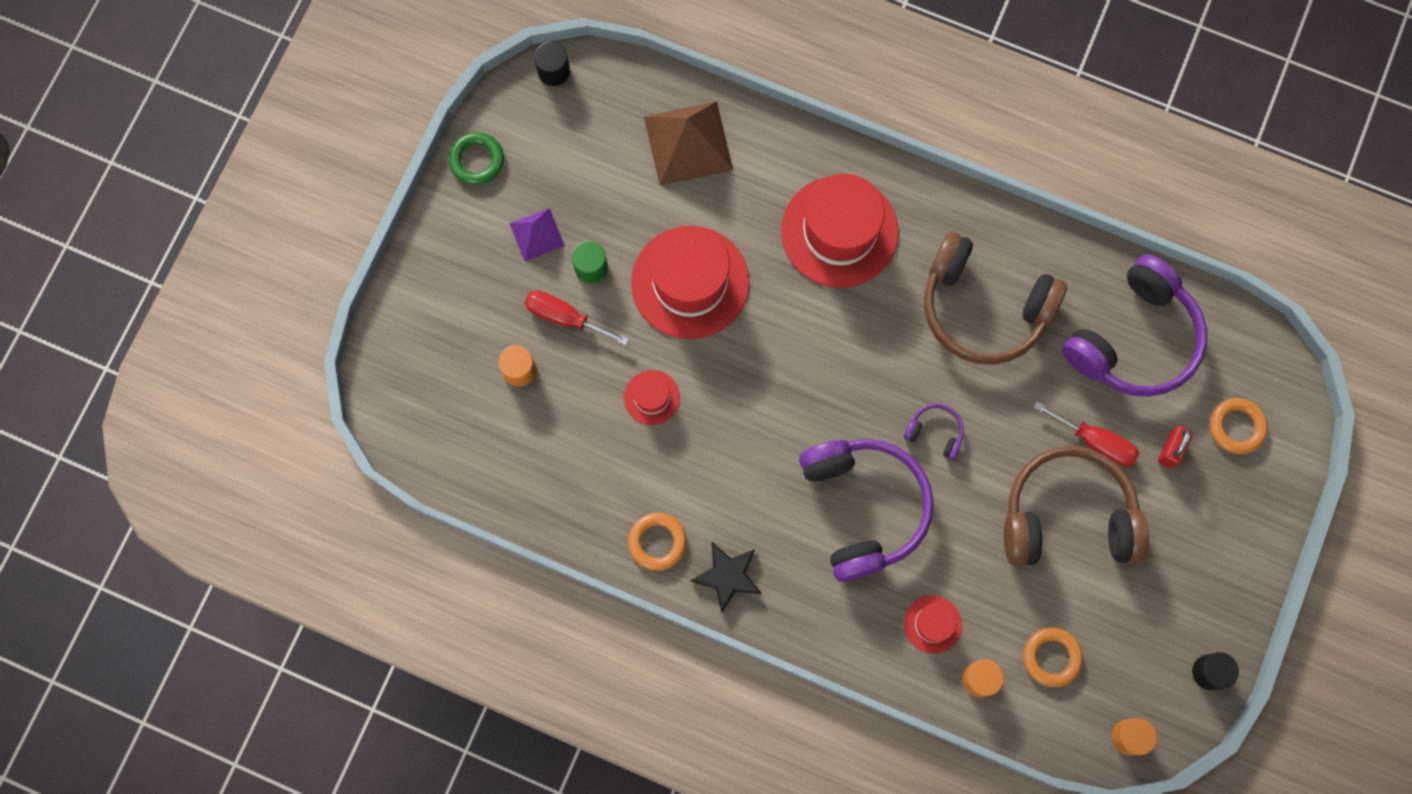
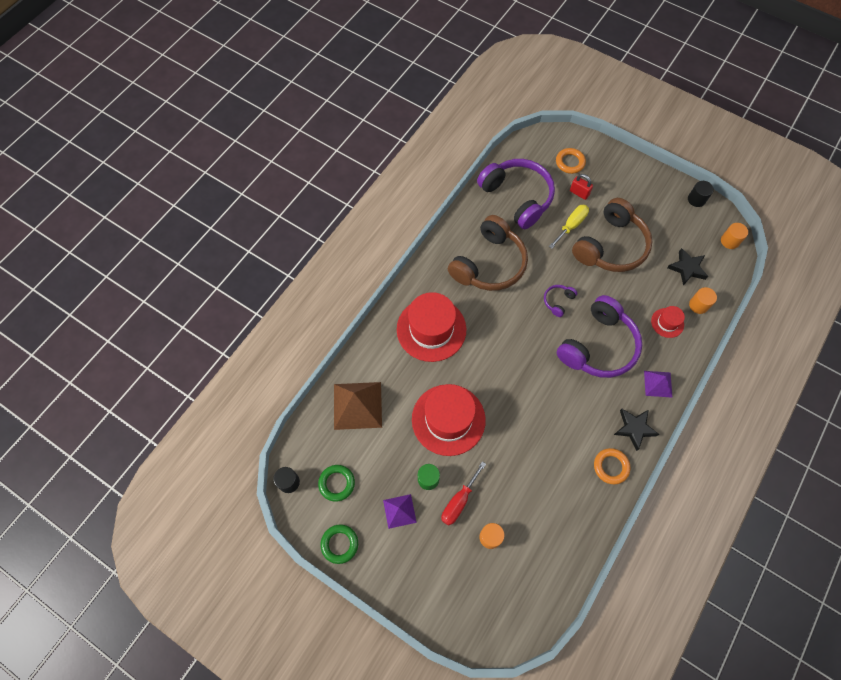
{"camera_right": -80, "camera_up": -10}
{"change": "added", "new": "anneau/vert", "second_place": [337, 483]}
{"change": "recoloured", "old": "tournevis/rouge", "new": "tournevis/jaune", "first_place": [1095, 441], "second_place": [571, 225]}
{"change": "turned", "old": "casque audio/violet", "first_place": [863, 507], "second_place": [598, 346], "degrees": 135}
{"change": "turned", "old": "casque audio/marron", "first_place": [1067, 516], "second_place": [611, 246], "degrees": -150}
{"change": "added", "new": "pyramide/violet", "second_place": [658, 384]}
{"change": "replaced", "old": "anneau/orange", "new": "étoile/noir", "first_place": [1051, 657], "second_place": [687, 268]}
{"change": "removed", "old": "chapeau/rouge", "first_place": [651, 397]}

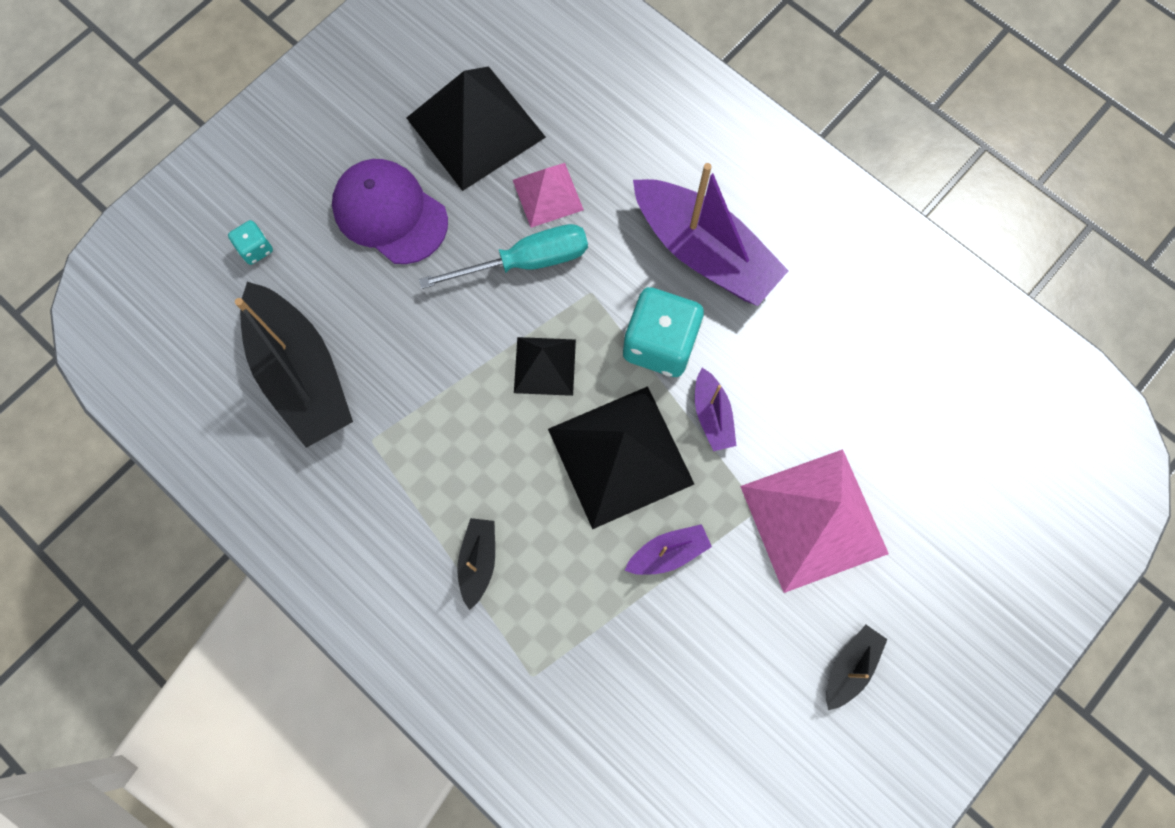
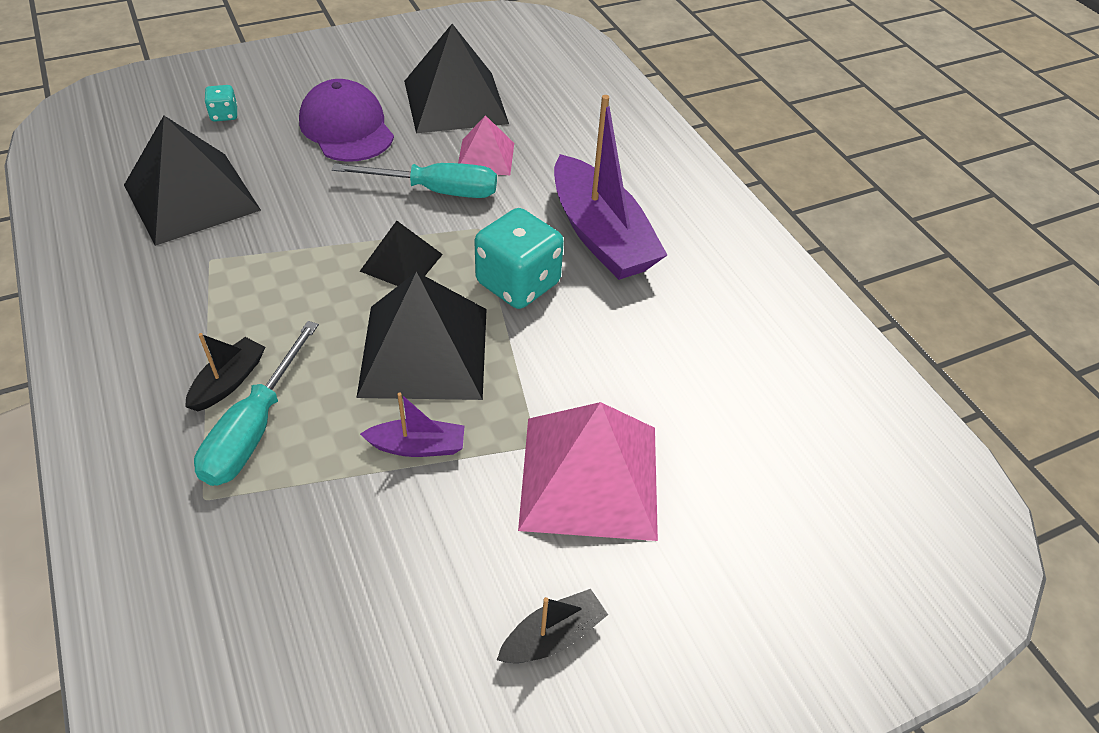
{"camera_right": 20, "camera_up": -25}
{"change": "replaced", "old": "bateau/noir", "new": "pyramide/noir", "first_place": [301, 373], "second_place": [191, 197]}
{"change": "added", "new": "tournevis/turquoise", "second_place": [254, 428]}
{"change": "removed", "old": "bateau/violet", "first_place": [712, 415]}

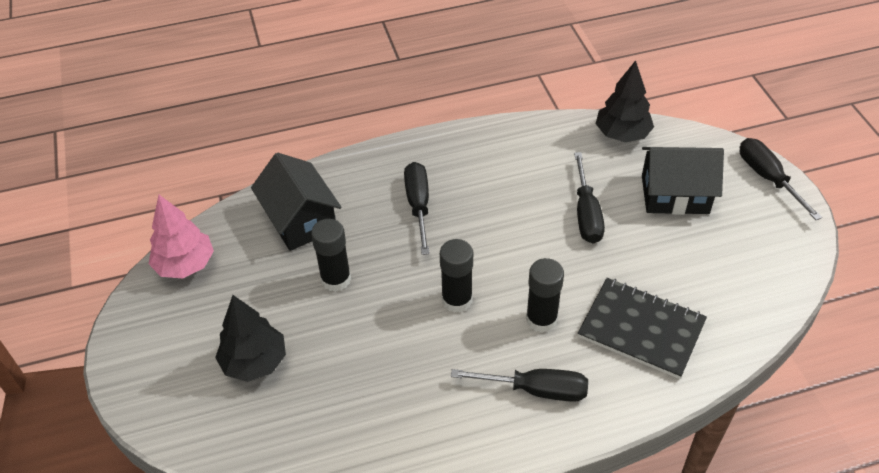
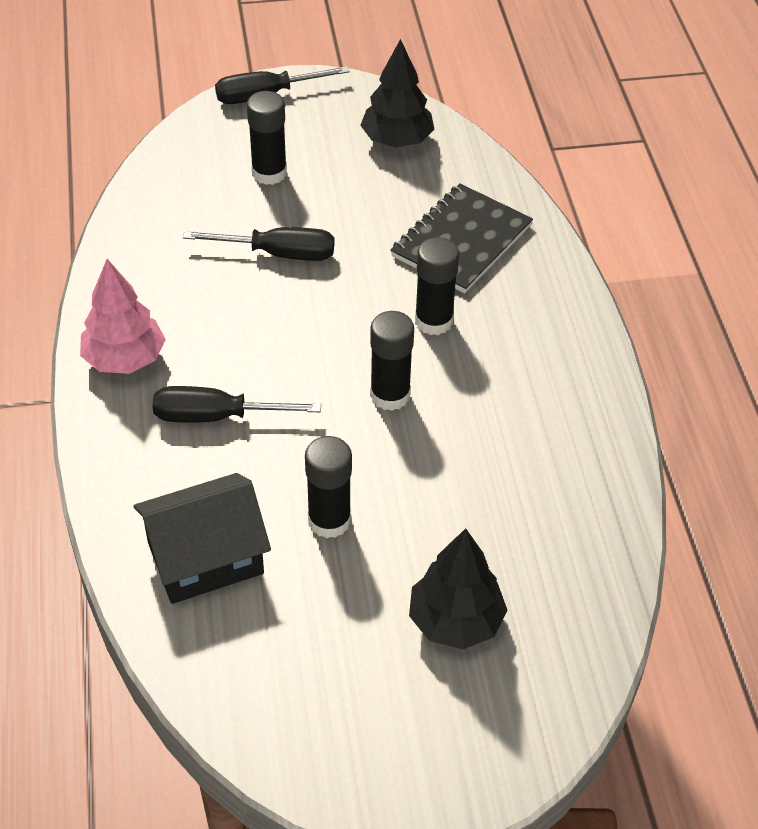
{"camera_right": -85, "camera_up": 0}
{"change": "moved", "old": "arbre/rose", "first_place": [185, 265], "second_place": [125, 359]}
{"change": "replaced", "old": "maison/noir", "new": "bâton de colle/noir", "first_place": [675, 194], "second_place": [269, 173]}
{"change": "moved", "old": "arbre/noir", "first_place": [622, 134], "second_place": [397, 140]}
{"change": "removed", "old": "tournevis/noir", "first_place": [537, 390]}

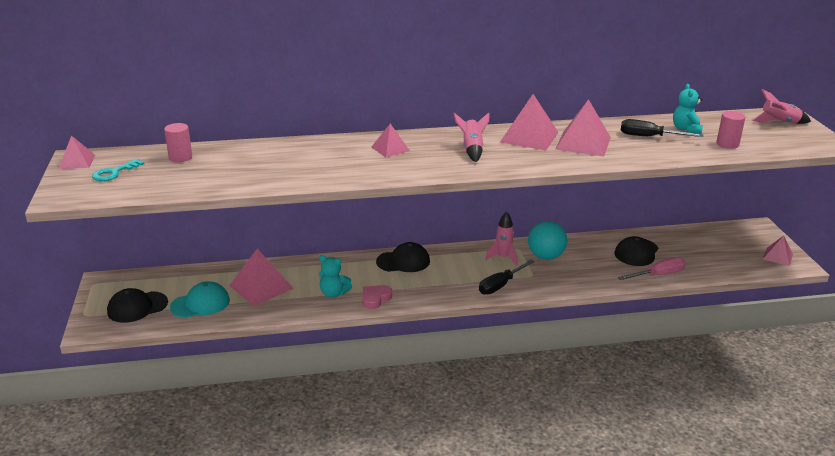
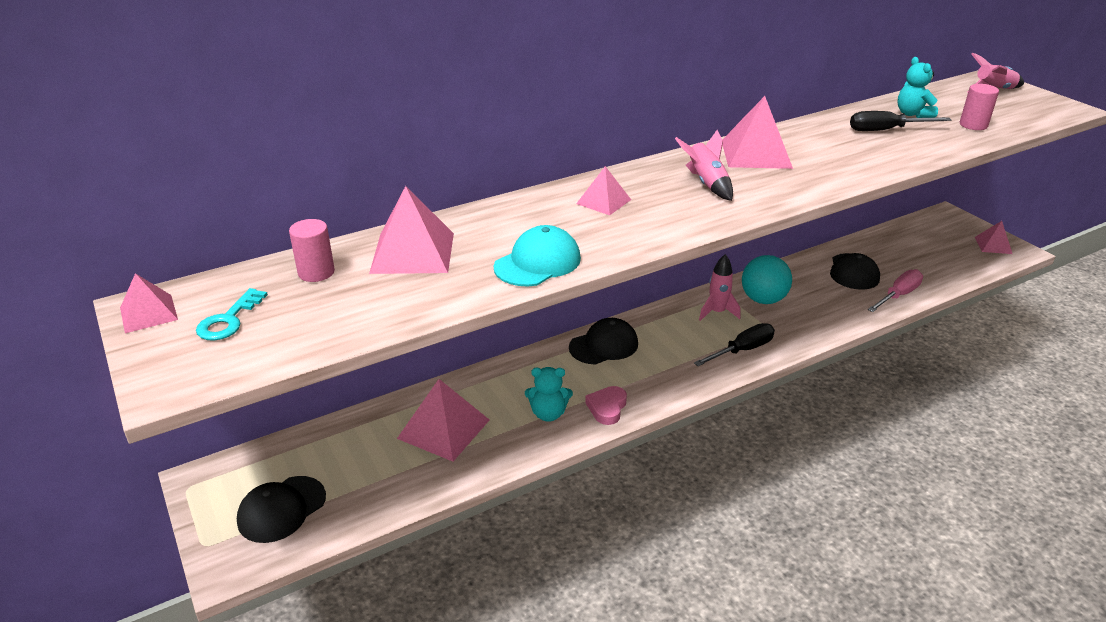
{"camera_right": -20, "camera_up": 5}
{"change": "moved", "old": "pyramide/rose", "first_place": [583, 143], "second_place": [412, 252]}
{"change": "moved", "old": "casquette/turquoise", "first_place": [200, 304], "second_place": [537, 263]}
{"change": "turned", "old": "tournevis/noir", "first_place": [501, 285], "second_place": [742, 350], "degrees": -150}

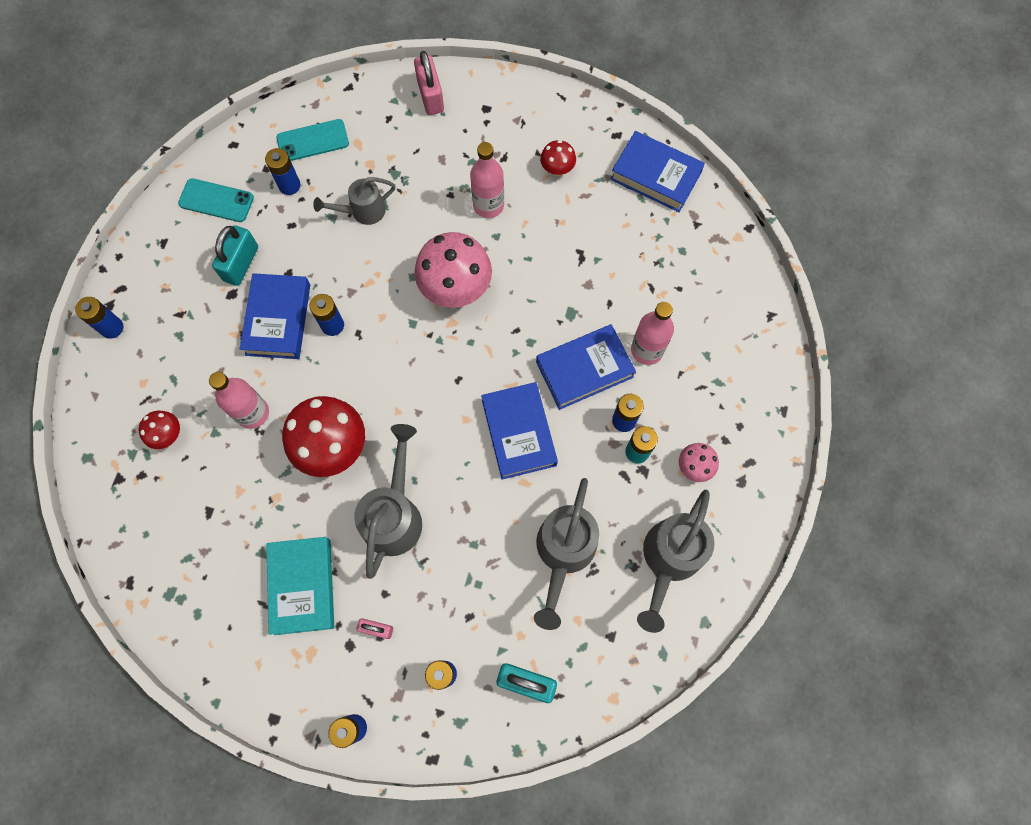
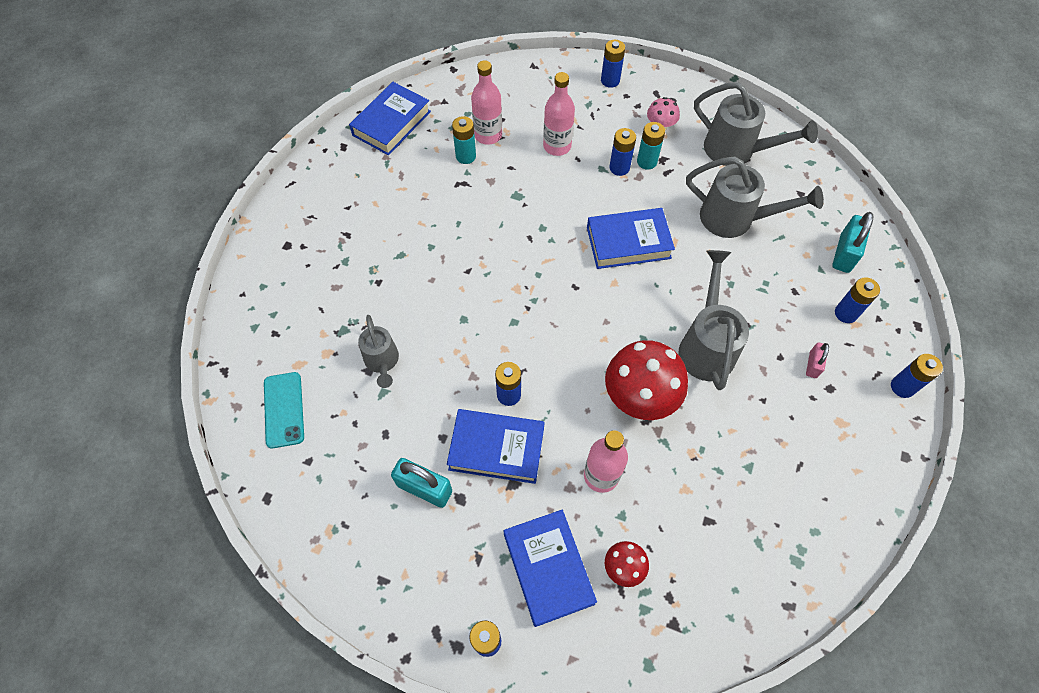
{"camera_right": -85, "camera_up": -10}
{"change": "added", "new": "pile/turquoise", "second_place": [465, 156]}
{"change": "moved", "old": "bouteille/rose", "first_place": [488, 205], "second_place": [488, 135]}
{"change": "moved", "old": "livre/bleu", "first_place": [584, 369], "second_place": [548, 568]}
{"change": "moved", "old": "pile/bleu", "first_place": [289, 185], "second_place": [610, 80]}
{"change": "turned", "old": "arrosoir/gris", "first_place": [394, 515], "second_place": [706, 345], "degrees": 75}
{"change": "removed", "old": "téléphone/turquoise", "first_place": [216, 200]}
{"change": "removed", "old": "livre/turquoise", "first_place": [302, 586]}
{"change": "removed", "old": "cadenas/rose", "first_place": [430, 96]}
{"change": "removed", "old": "champignon/rose", "first_place": [456, 289]}
{"change": "removed", "old": "champignon/rouge", "first_place": [557, 169]}

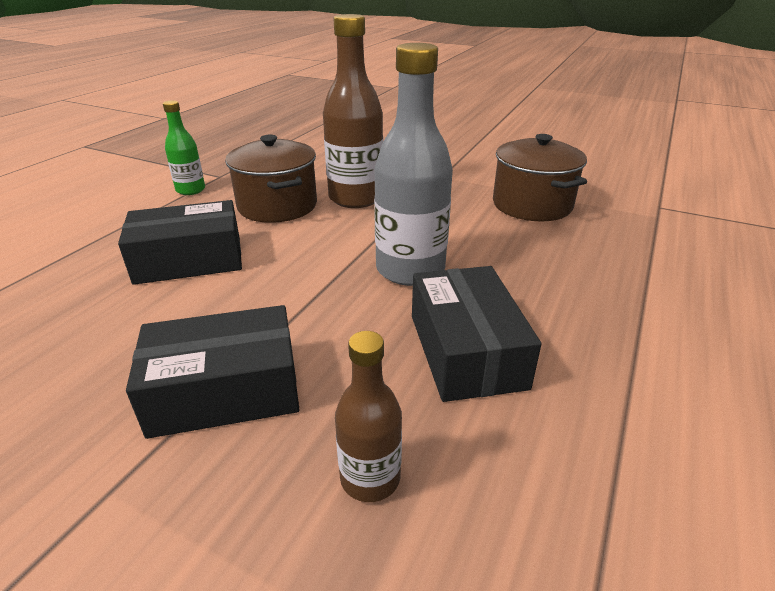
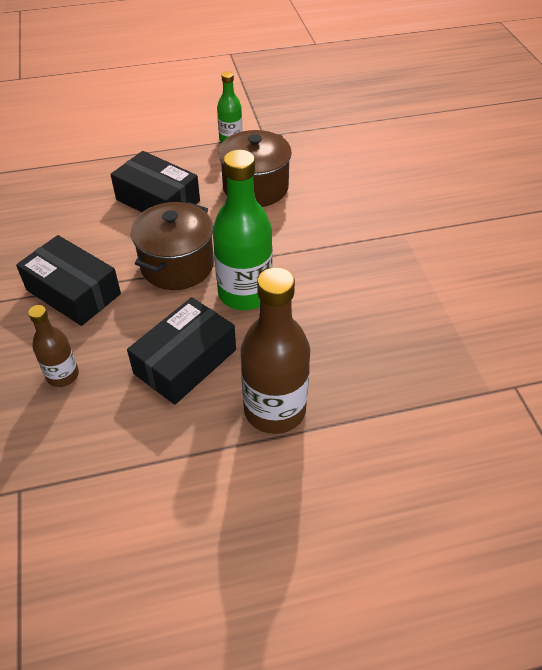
{"camera_right": 50, "camera_up": 15}
{"change": "moved", "old": "marmite/marron", "first_place": [532, 205], "second_place": [177, 265]}
{"change": "recoloured", "old": "bouteille/gris", "new": "bouteille/vert", "first_place": [410, 270], "second_place": [245, 293]}
{"change": "moved", "old": "bouteille/marron", "first_place": [355, 198], "second_place": [274, 410]}

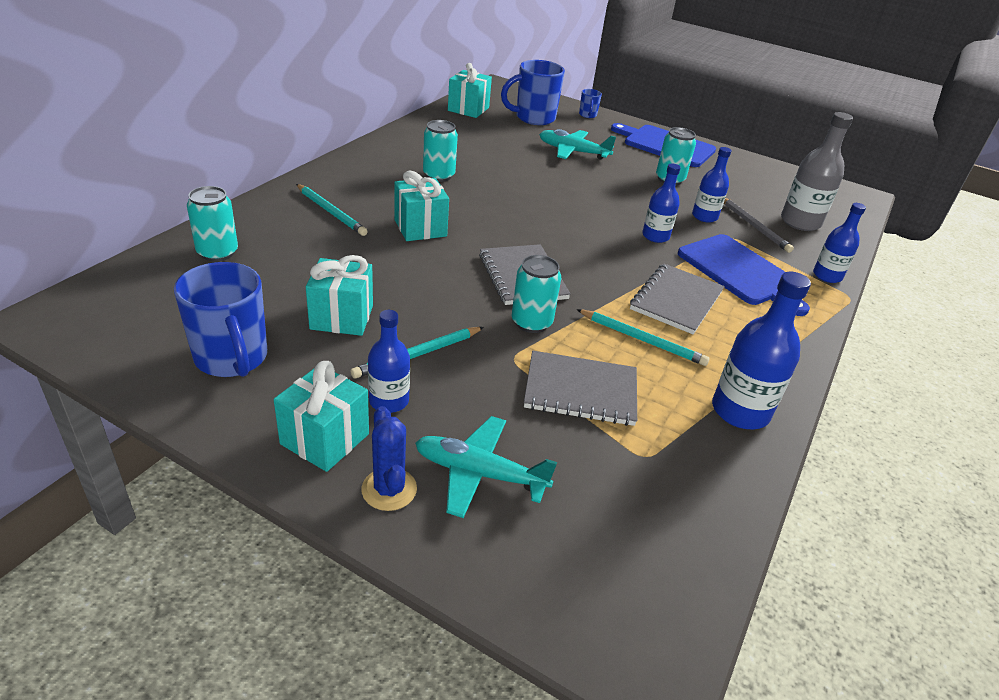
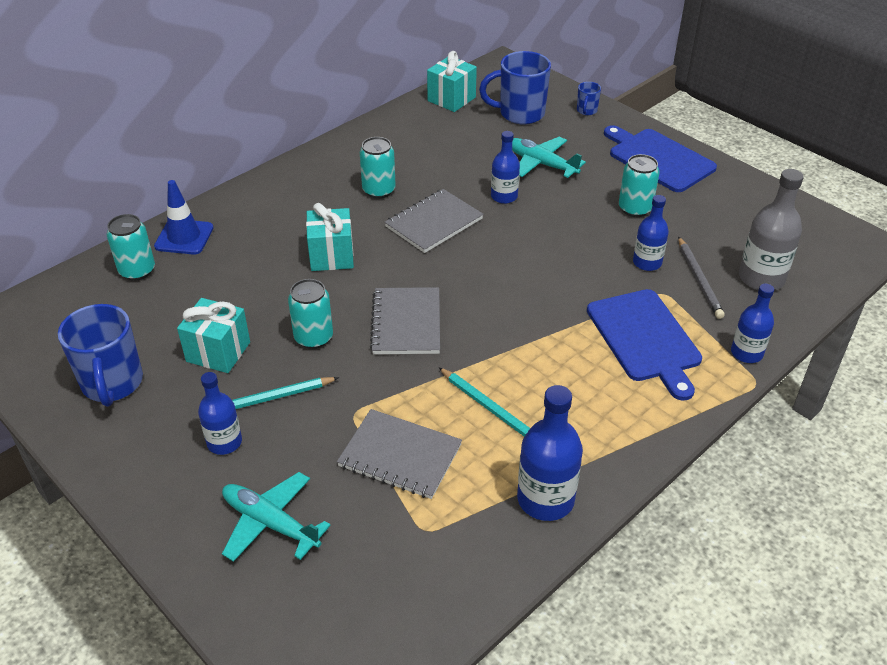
{"camera_right": 20, "camera_up": 5}
{"change": "added", "new": "cône de chantier/bleu", "second_place": [184, 237]}
{"change": "moved", "old": "canette/turquoise", "first_place": [531, 322], "second_place": [313, 337]}
{"change": "moved", "old": "carnet/gris", "first_place": [676, 300], "second_place": [434, 223]}
{"change": "moved", "old": "bouteille/bleu", "first_place": [655, 236], "second_place": [504, 196]}
{"change": "removed", "old": "cadeau/turquoise", "first_place": [325, 439]}
{"change": "removed", "old": "crayon/turquoise", "first_place": [331, 212]}
{"change": "removed", "old": "cactus/bleu", "first_place": [389, 489]}

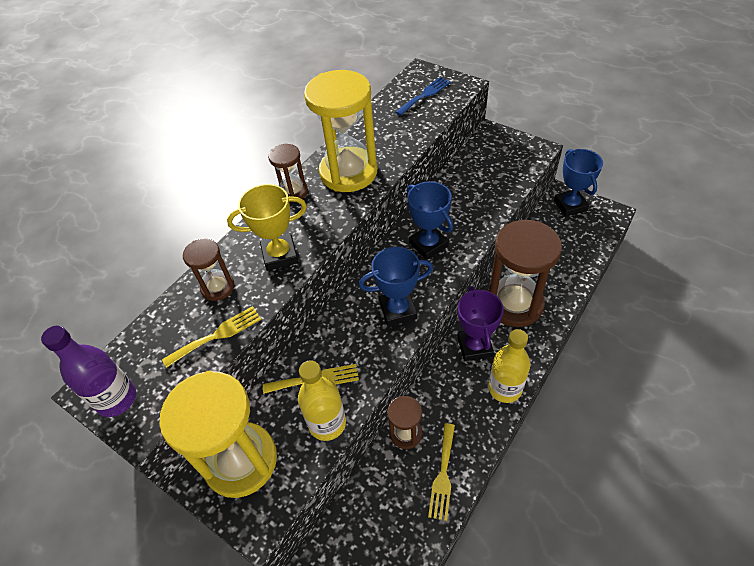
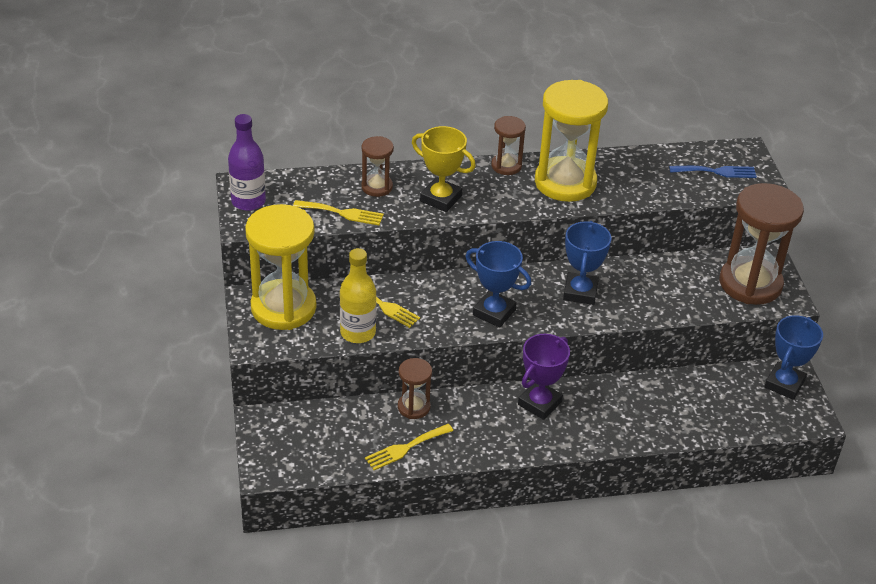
{"camera_right": 40, "camera_up": -10}
{"change": "moved", "old": "sablier/marron", "first_place": [514, 304], "second_place": [750, 284]}
{"change": "removed", "old": "bouteille/jaune", "first_place": [505, 388]}

